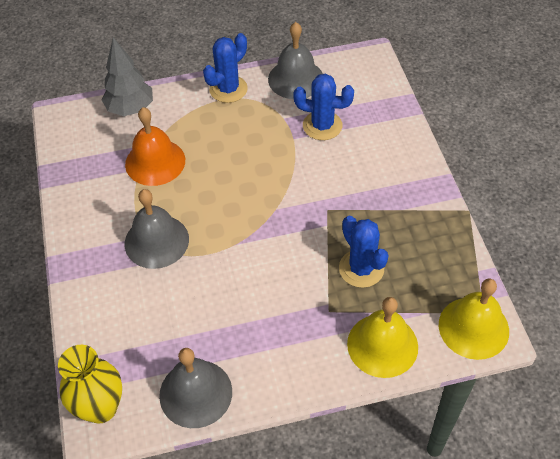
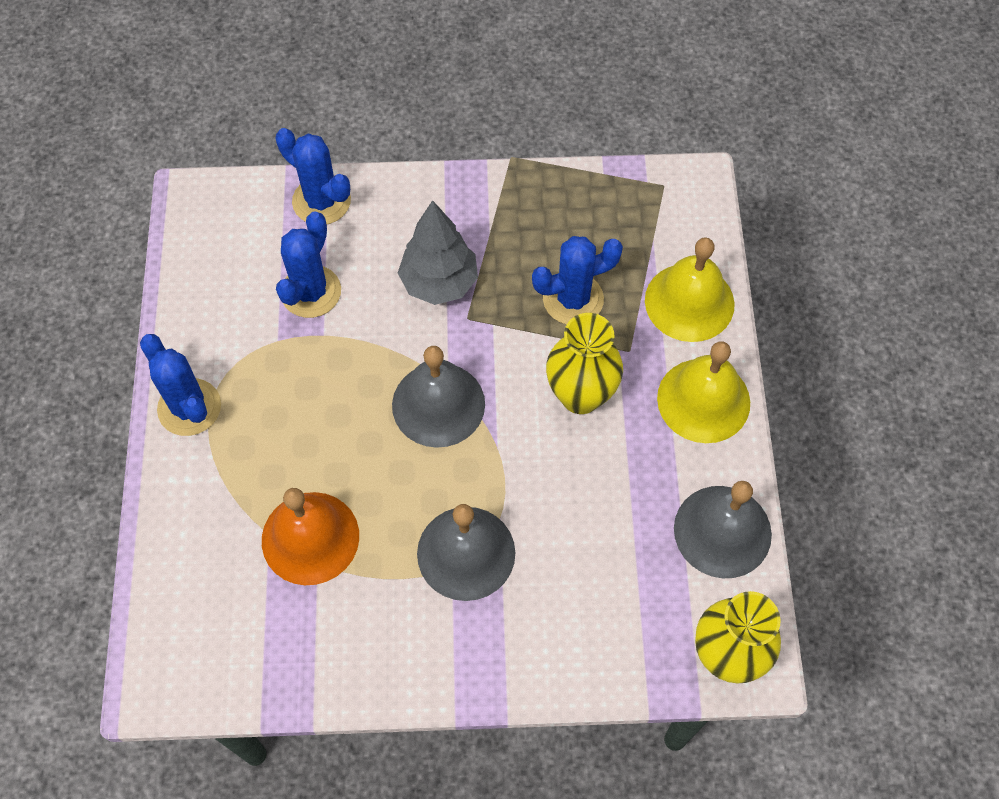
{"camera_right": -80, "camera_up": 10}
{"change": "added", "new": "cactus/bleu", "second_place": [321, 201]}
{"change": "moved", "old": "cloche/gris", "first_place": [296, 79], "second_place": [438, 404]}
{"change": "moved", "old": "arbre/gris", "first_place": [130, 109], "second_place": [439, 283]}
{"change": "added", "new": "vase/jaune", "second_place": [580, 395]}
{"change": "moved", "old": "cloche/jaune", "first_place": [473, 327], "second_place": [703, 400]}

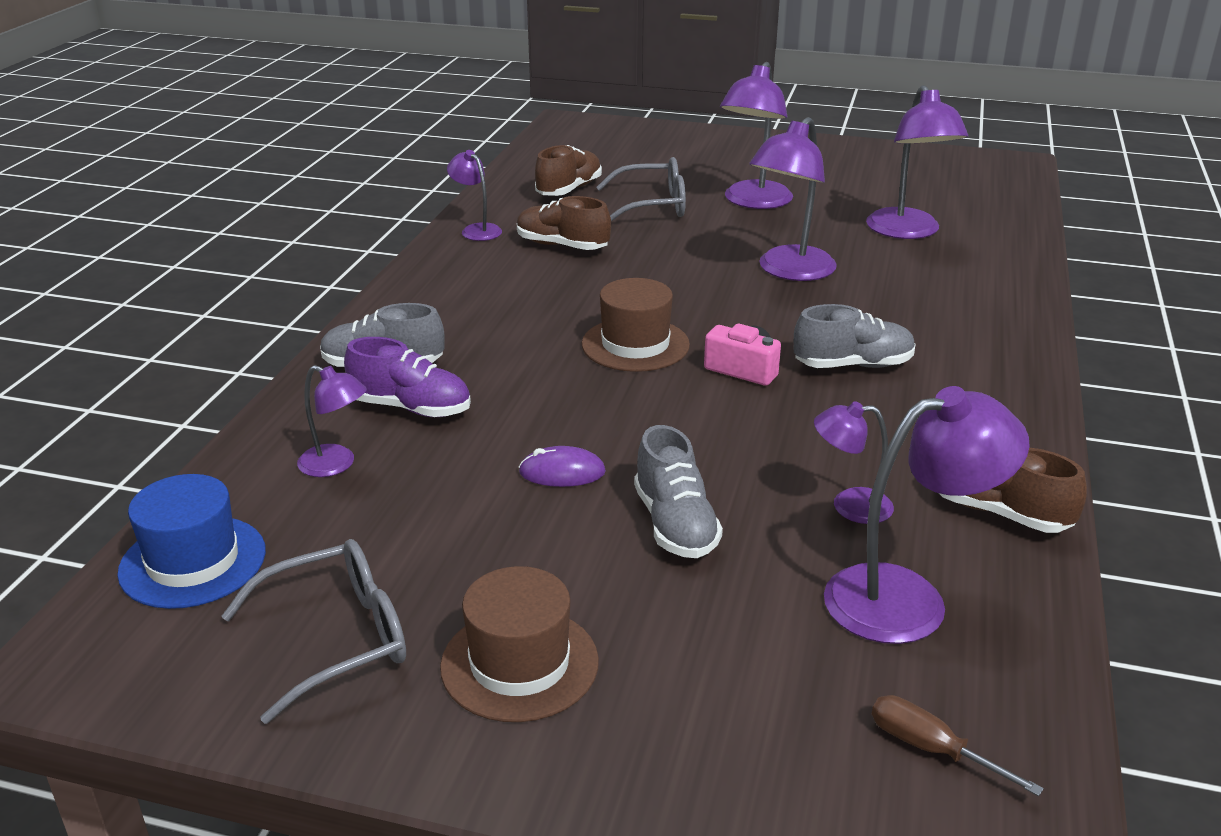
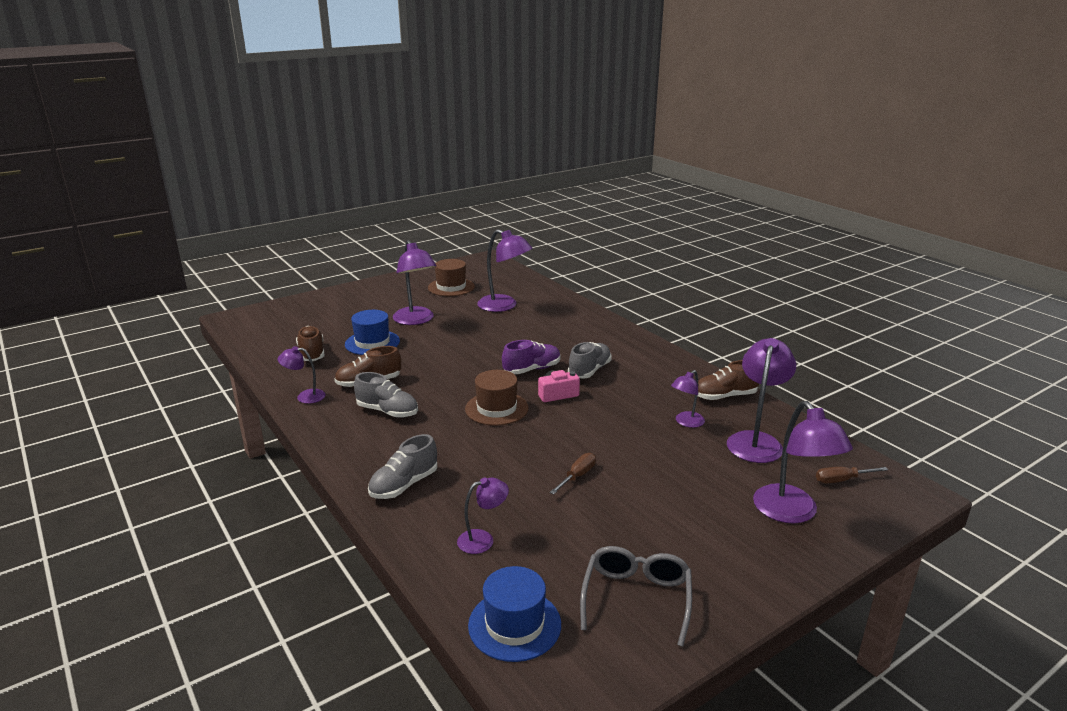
{"camera_right": -50, "camera_up": -5}
{"change": "replaced", "old": "lunettes/gris", "new": "chapeau/bleu", "first_place": [652, 206], "second_place": [372, 343]}
{"change": "moved", "old": "chaussure/gris", "first_place": [675, 524], "second_place": [387, 411]}
{"change": "moved", "old": "chapeau/marron", "first_place": [519, 664], "second_place": [451, 287]}
{"change": "moved", "old": "chaussure/violet", "first_place": [411, 408], "second_place": [532, 369]}
{"change": "replaced", "old": "souris/violet", "new": "tournevis/marron", "first_place": [562, 472], "second_place": [577, 476]}
{"change": "moved", "old": "lampe/violet", "first_place": [789, 271], "second_place": [792, 513]}

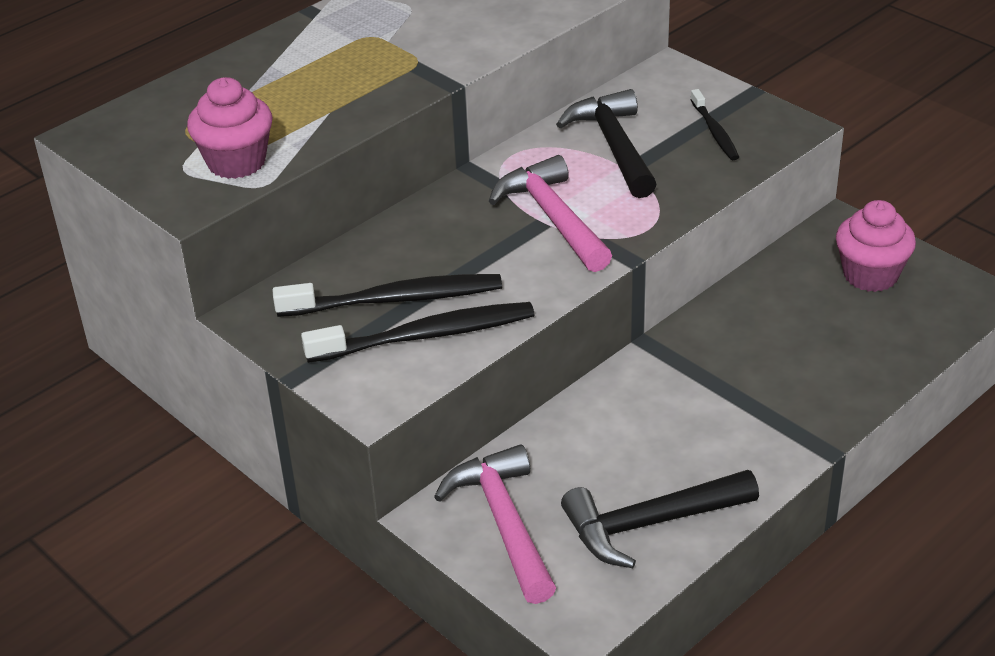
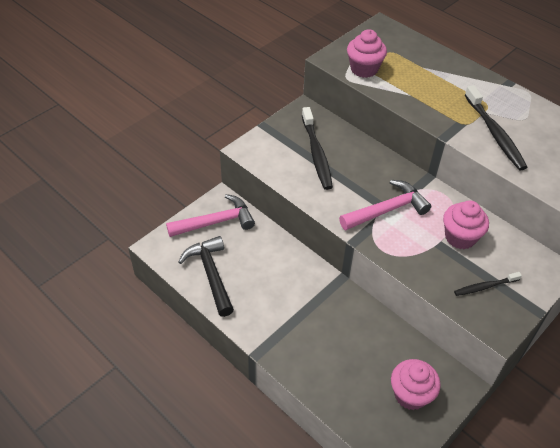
{"camera_right": 85, "camera_up": 10}
{"change": "replaced", "old": "marteau/noir", "new": "muffin/rose", "first_place": [613, 146], "second_place": [460, 237]}
{"change": "moved", "old": "brosse à dents/noir", "first_place": [426, 336], "second_place": [494, 133]}

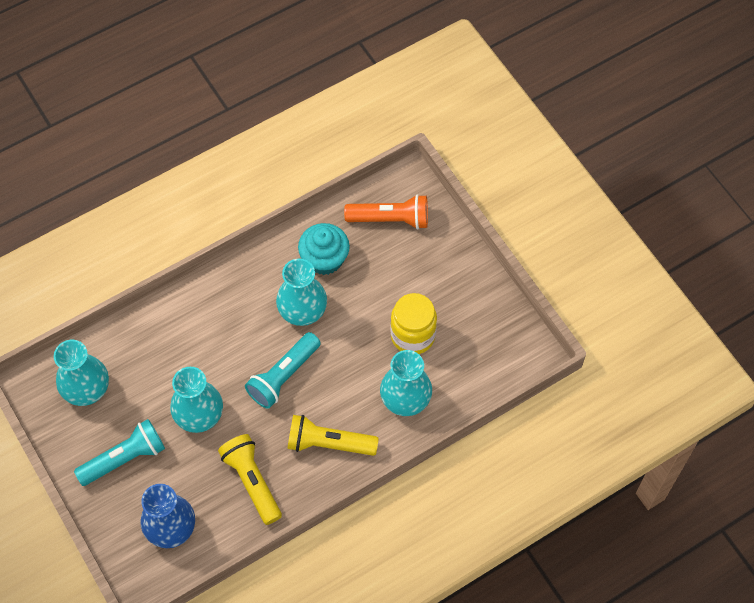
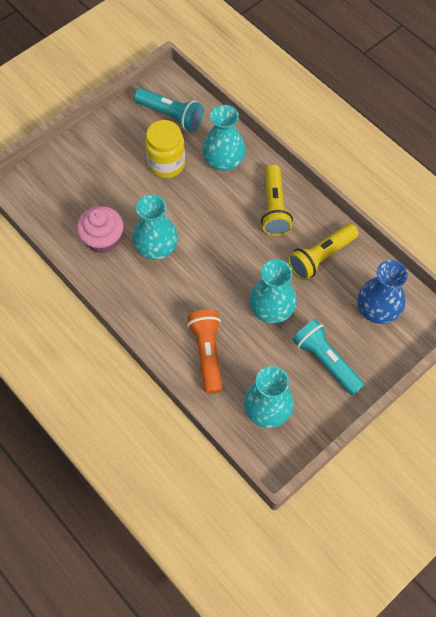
{"camera_right": -100, "camera_up": 0}
{"change": "recoloured", "old": "muffin/turquoise", "new": "muffin/rose", "first_place": [324, 259], "second_place": [103, 239]}
{"change": "moved", "old": "lampe de poche/turquoise", "first_place": [283, 376], "second_place": [171, 115]}
{"change": "moved", "old": "lampe de poche/orange", "first_place": [390, 219], "second_place": [207, 353]}

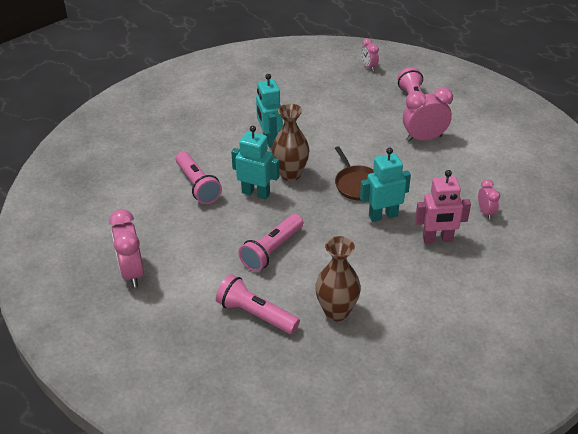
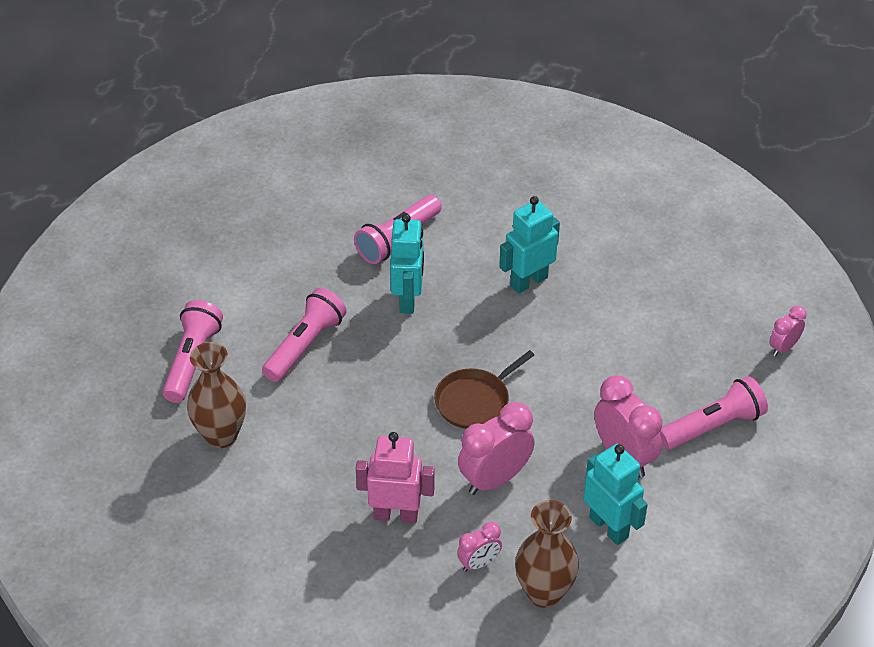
{"camera_right": 70, "camera_up": 5}
{"change": "turned", "old": "lampe de poche/rose", "first_place": [272, 250], "second_place": [305, 345], "degrees": 105}
{"change": "turned", "old": "robot/rose", "first_place": [437, 239], "second_place": [396, 515], "degrees": 120}
{"change": "moved", "old": "réveil/rose", "first_place": [132, 273], "second_place": [495, 479]}
{"change": "moved", "old": "vase/marron", "first_place": [290, 174], "second_place": [544, 593]}
{"change": "moved", "old": "robot/turquoise", "first_place": [383, 215], "second_place": [609, 527]}

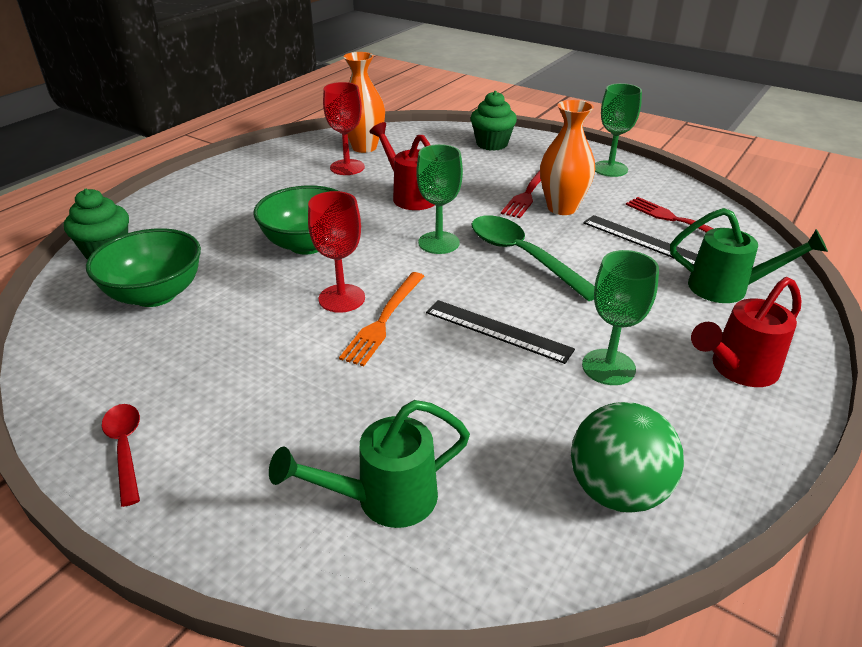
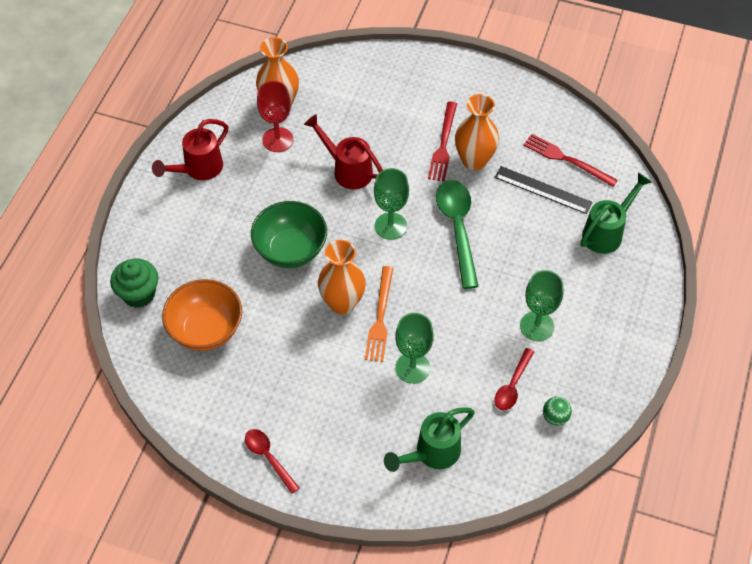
{"camera_right": -15, "camera_up": 20}
{"change": "moved", "old": "arrosoir/rouge", "first_place": [737, 370], "second_place": [198, 169]}
{"change": "recoloured", "old": "bol/vert", "new": "bol/orange", "first_place": [155, 294], "second_place": [206, 330]}
{"change": "replaced", "old": "verre à pied/rouge", "new": "vase/orange", "first_place": [341, 298], "second_place": [342, 303]}
{"change": "moved", "old": "verre à pied/vert", "first_place": [610, 169], "second_place": [412, 368]}
{"change": "turned", "old": "cuillère/vert", "first_place": [522, 256], "second_place": [457, 228], "degrees": 45}
{"change": "added", "new": "cuillère/rouge", "second_place": [512, 385]}
{"change": "resized", "old": "balle/vert", "first_place": [617, 491], "second_place": [555, 417], "factor": 0.49}
{"change": "turned", "old": "arrosoir/vert", "first_place": [728, 288], "second_place": [607, 232], "degrees": -45}
{"change": "removed", "old": "règle/noir", "first_place": [498, 330]}
{"change": "removed", "old": "muffin/vert", "first_place": [492, 144]}

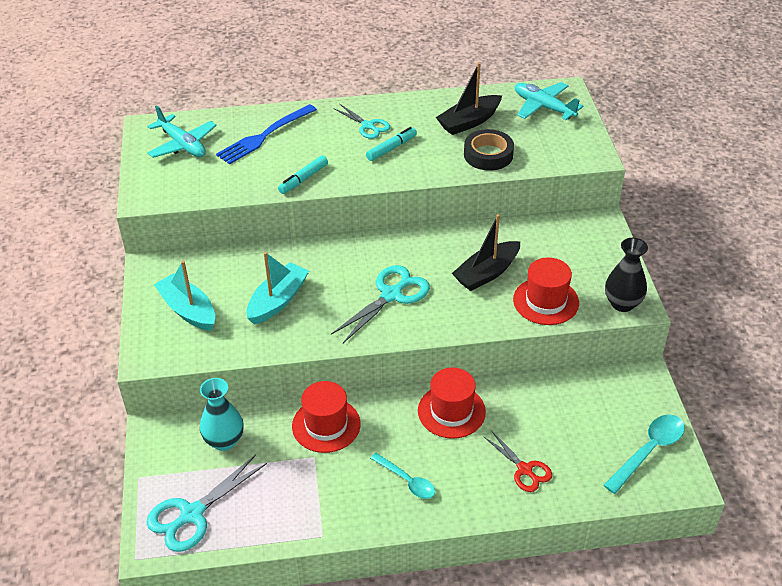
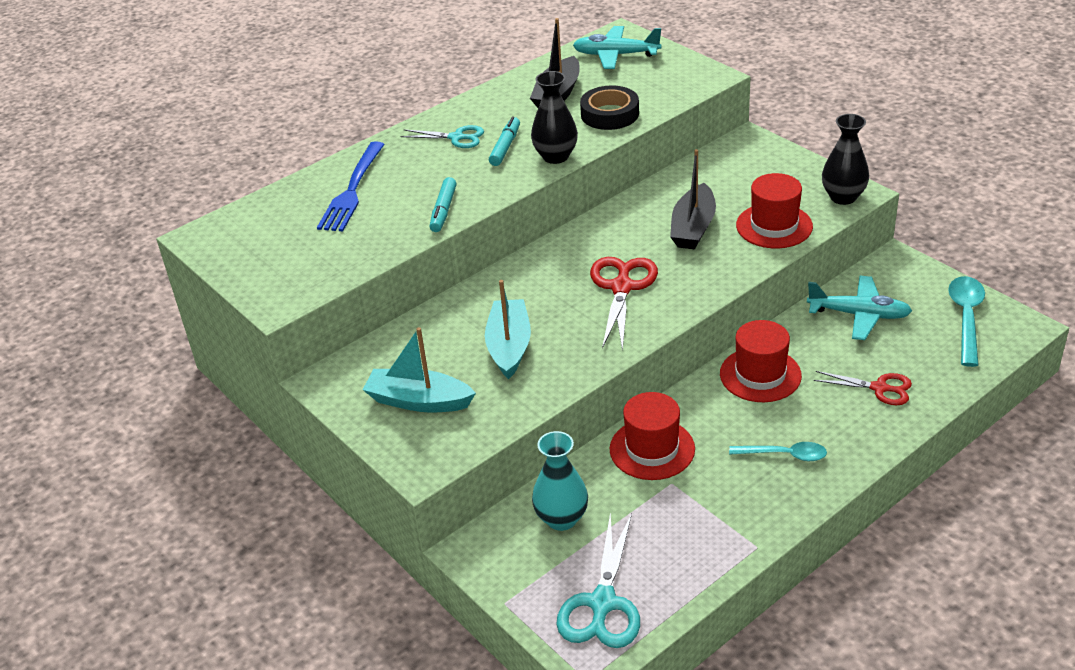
{"camera_right": -30, "camera_up": -5}
{"change": "added", "new": "vase/noir", "second_place": [555, 156]}
{"change": "recoloured", "old": "ciseaux/turquoise", "new": "ciseaux/rouge", "first_place": [391, 295], "second_place": [622, 288]}
{"change": "moved", "old": "avion/turquoise", "first_place": [183, 145], "second_place": [859, 315]}

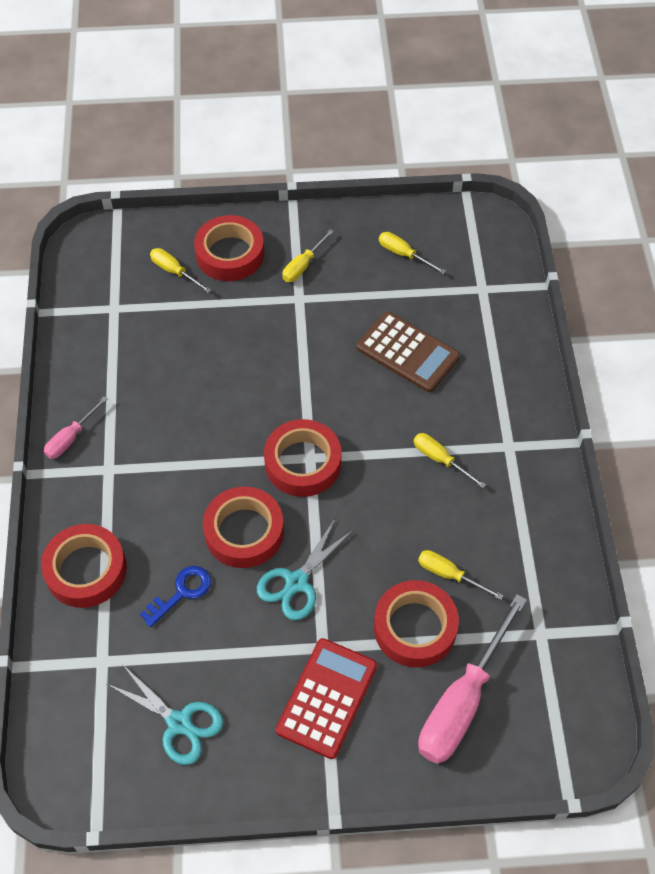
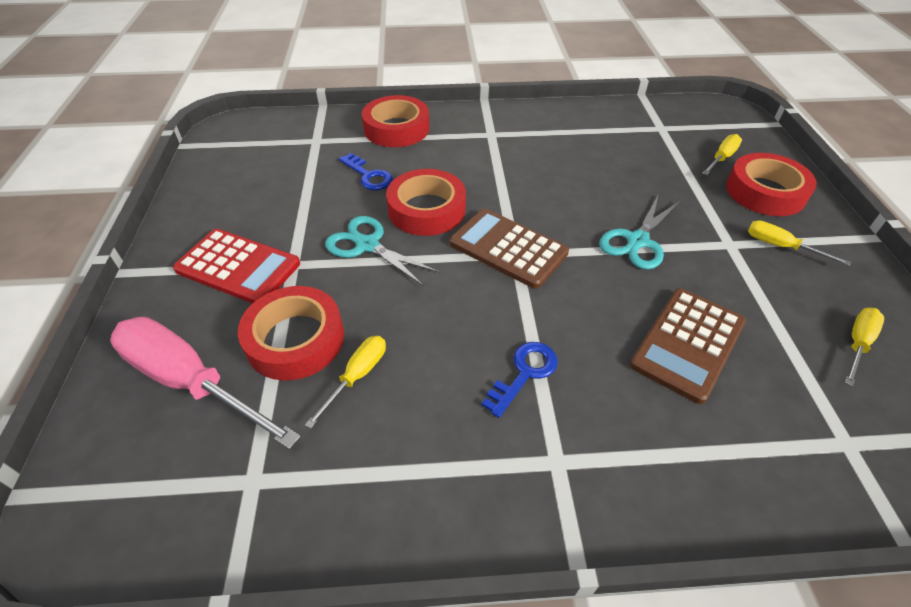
{"camera_right": 90, "camera_up": -10}
{"change": "replaced", "old": "ruban adhésif/rouge", "new": "calculatrice/marron", "first_place": [303, 463], "second_place": [508, 248]}
{"change": "replaced", "old": "tournevis/jaune", "new": "clé/bleu", "first_place": [440, 459], "second_place": [524, 373]}
{"change": "moved", "old": "ciseaux/turquoise", "first_place": [179, 723], "second_place": [637, 241]}
{"change": "removed", "old": "tournevis/rose", "first_place": [71, 438]}

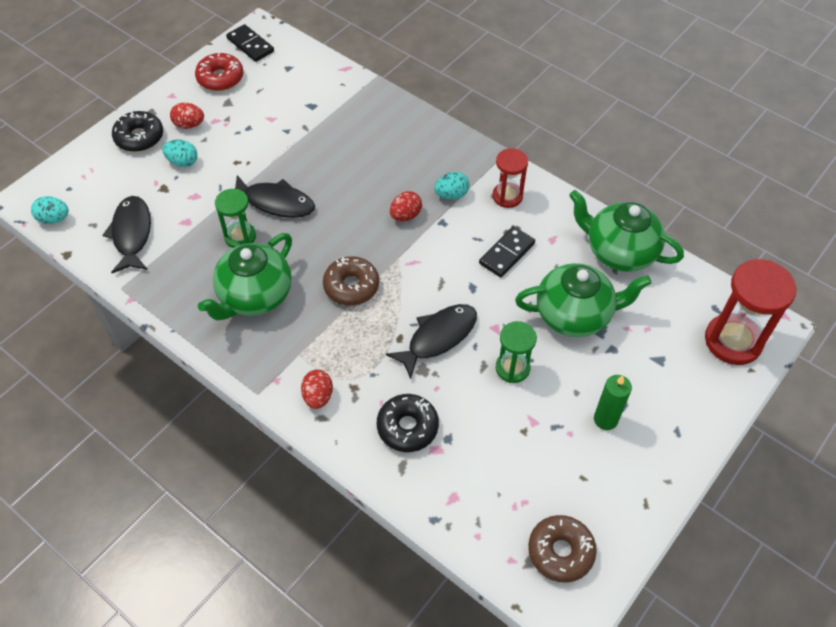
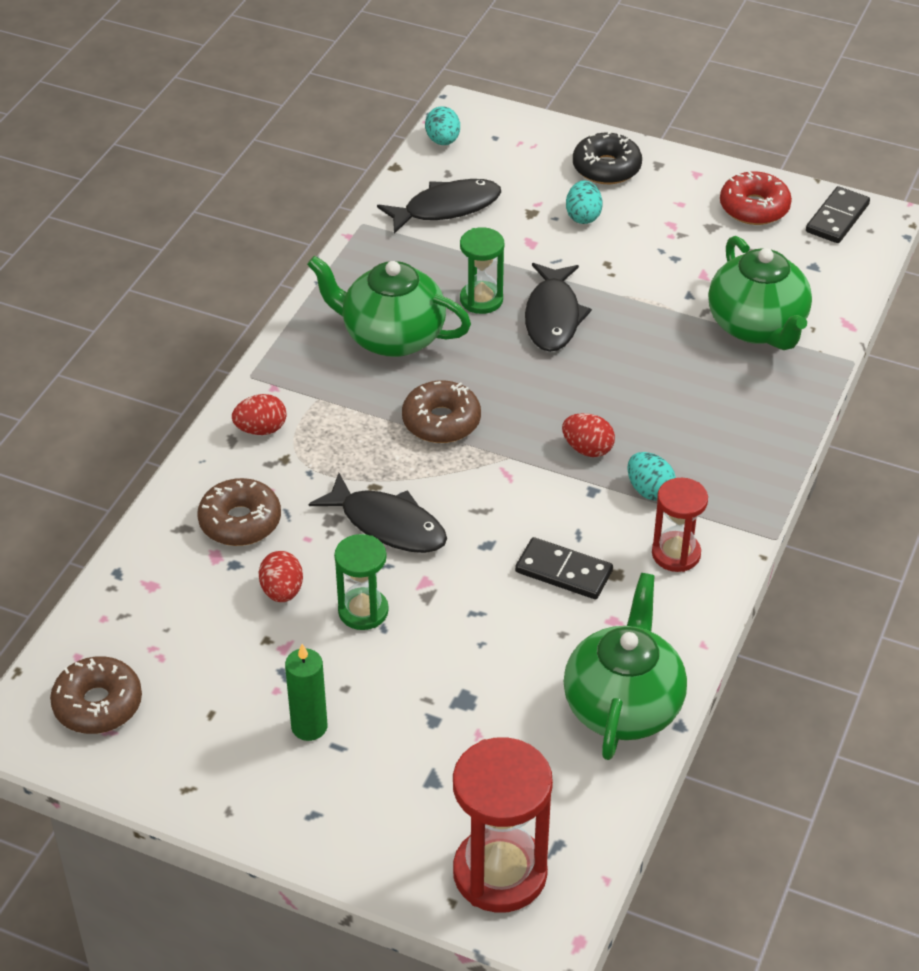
{"camera_right": 75, "camera_up": -10}
{"change": "recoloured", "old": "beignet/noir", "new": "beignet/marron", "first_place": [407, 427], "second_place": [240, 521]}
{"change": "moved", "old": "œuf/rouge", "first_place": [189, 125], "second_place": [282, 591]}
{"change": "moved", "old": "théière/vert", "first_place": [574, 315], "second_place": [757, 327]}

